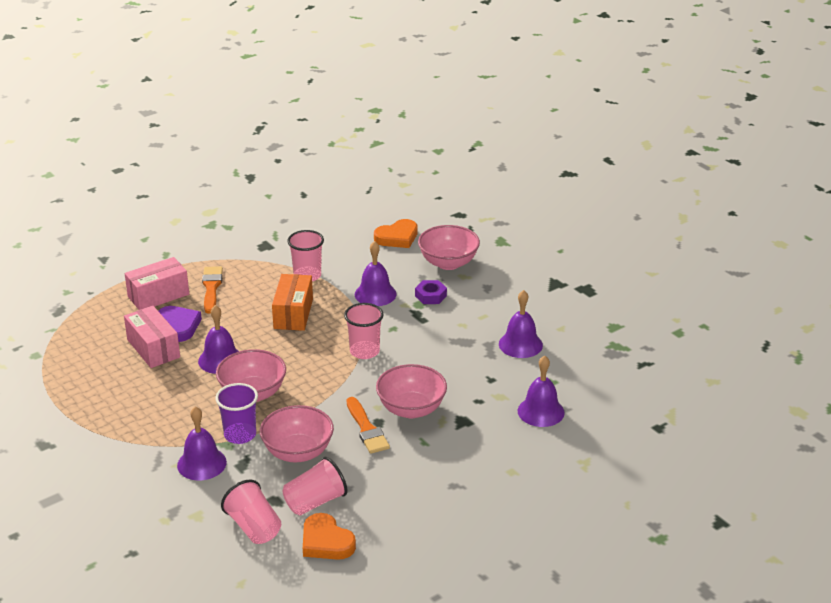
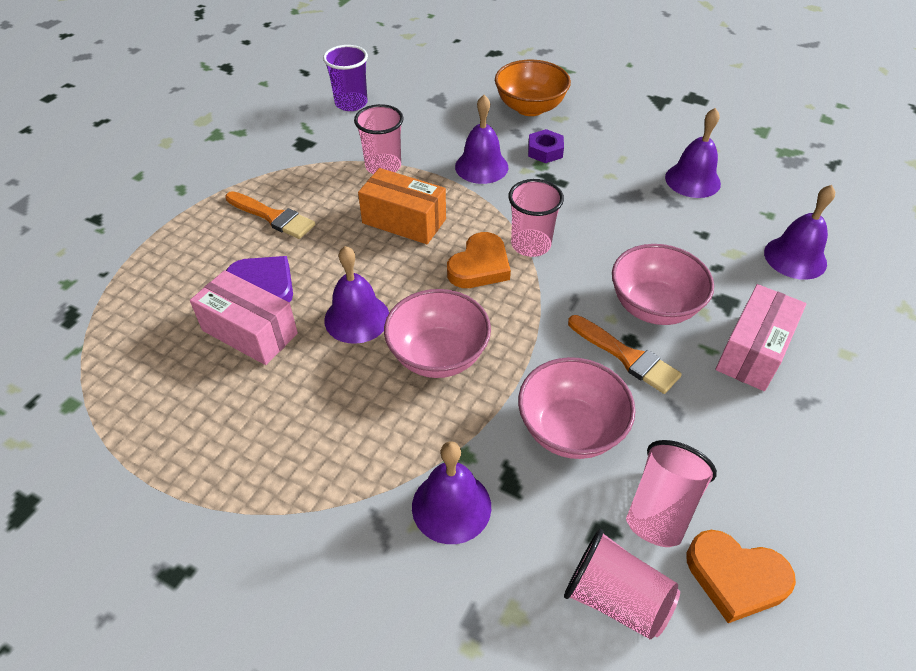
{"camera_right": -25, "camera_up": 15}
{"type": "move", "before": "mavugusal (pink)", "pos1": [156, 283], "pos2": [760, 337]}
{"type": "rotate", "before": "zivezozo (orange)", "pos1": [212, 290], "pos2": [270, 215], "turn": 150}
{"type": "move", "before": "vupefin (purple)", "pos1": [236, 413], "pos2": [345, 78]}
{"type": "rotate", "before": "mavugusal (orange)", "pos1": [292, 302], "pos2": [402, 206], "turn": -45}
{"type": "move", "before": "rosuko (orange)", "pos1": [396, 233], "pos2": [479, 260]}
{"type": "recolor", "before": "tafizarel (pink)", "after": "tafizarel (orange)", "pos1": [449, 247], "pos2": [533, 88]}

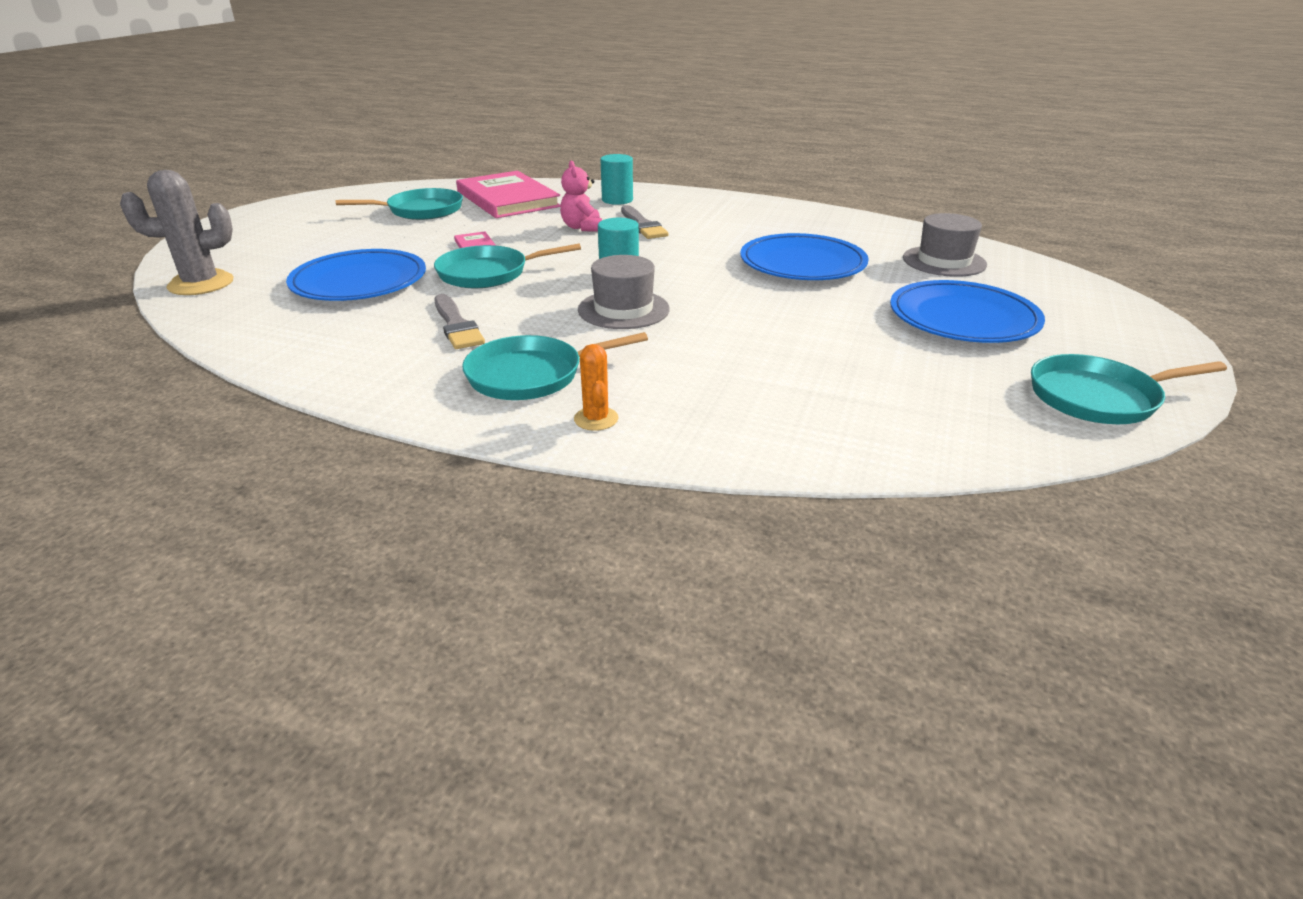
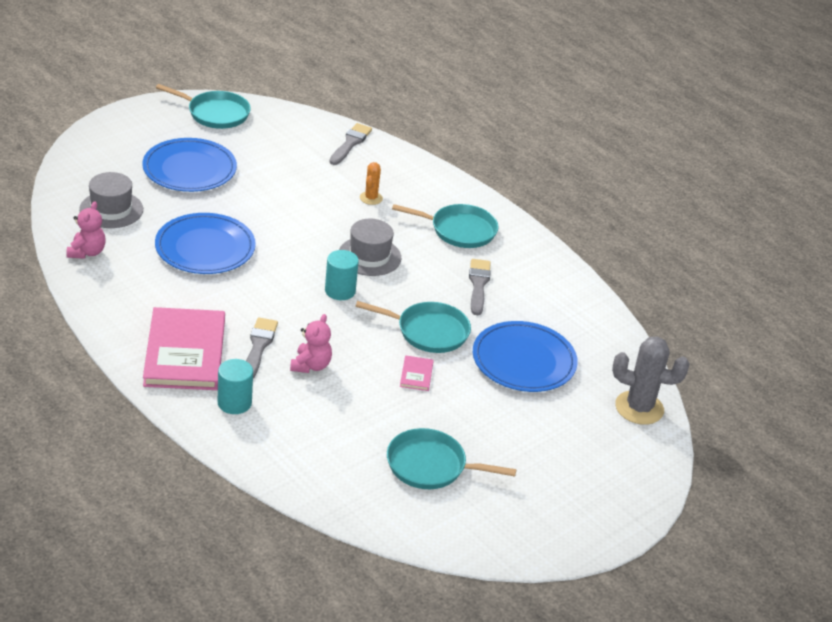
{"camera_right": -155, "camera_up": 5}
{"type": "move", "before": "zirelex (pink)", "pos1": [508, 194], "pos2": [184, 348]}
{"type": "move", "before": "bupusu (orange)", "pos1": [596, 387], "pos2": [371, 183]}
{"type": "insert", "after": "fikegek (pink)", "pos2": [86, 230]}
{"type": "insert", "after": "zivezozo (grey)", "pos2": [350, 144]}

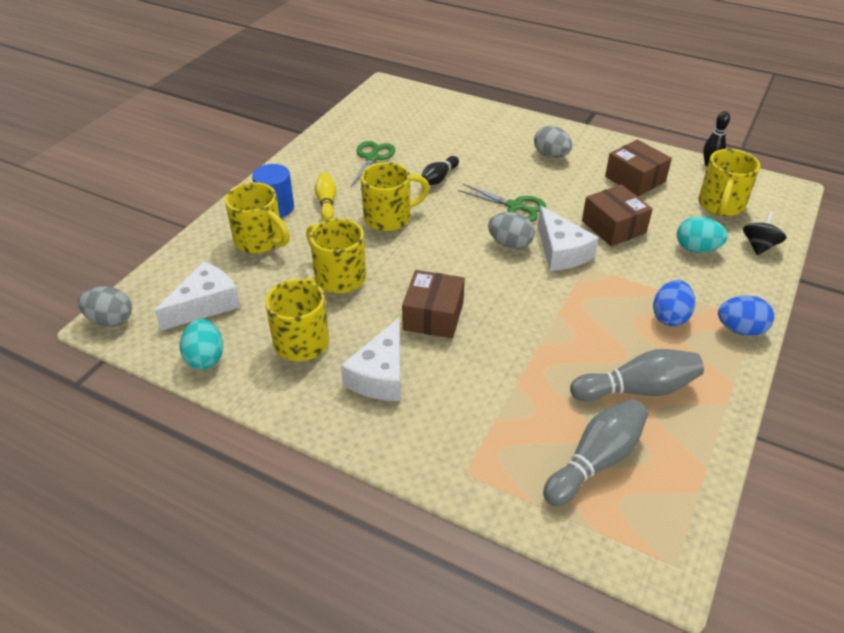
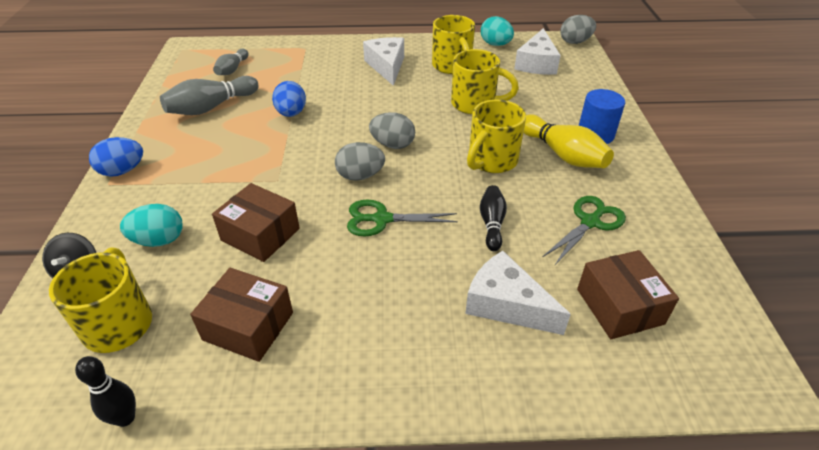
{"camera_right": 150, "camera_up": 0}
{"type": "delete", "before": "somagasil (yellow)", "pos1": [257, 218]}
{"type": "resize", "before": "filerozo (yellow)", "pos1": [325, 196], "pos2": [569, 141], "scale": 1.62}
{"type": "rotate", "before": "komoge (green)", "pos1": [372, 164], "pos2": [584, 230], "turn": -120}
{"type": "move", "before": "mavugusal (brown)", "pos1": [433, 304], "pos2": [628, 294]}
{"type": "move", "before": "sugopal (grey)", "pos1": [553, 141], "pos2": [392, 130]}
{"type": "move", "before": "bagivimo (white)", "pos1": [568, 238], "pos2": [518, 293]}
{"type": "resize", "before": "filerozo (grey)", "pos1": [595, 452], "pos2": [230, 62], "scale": 0.62}
{"type": "move", "before": "sugopal (blue)", "pos1": [674, 303], "pos2": [289, 99]}

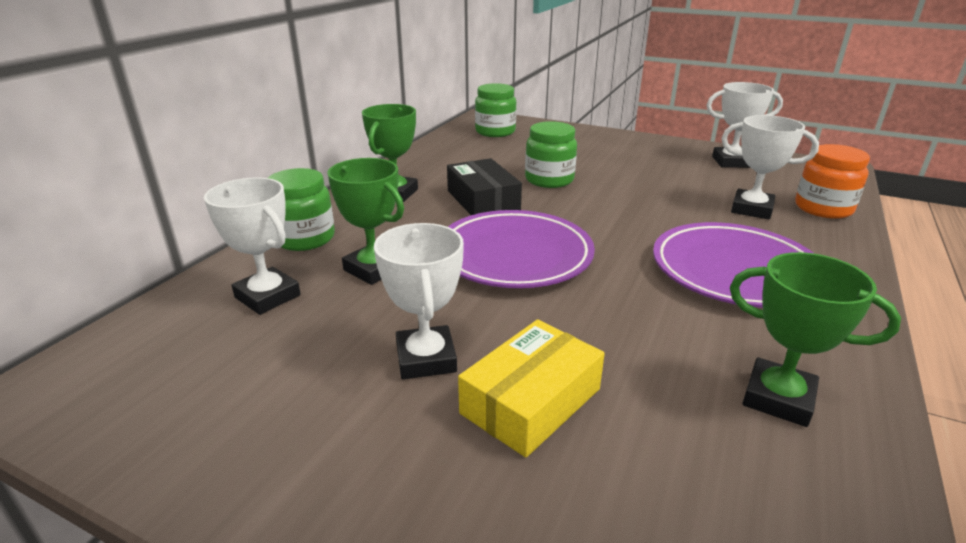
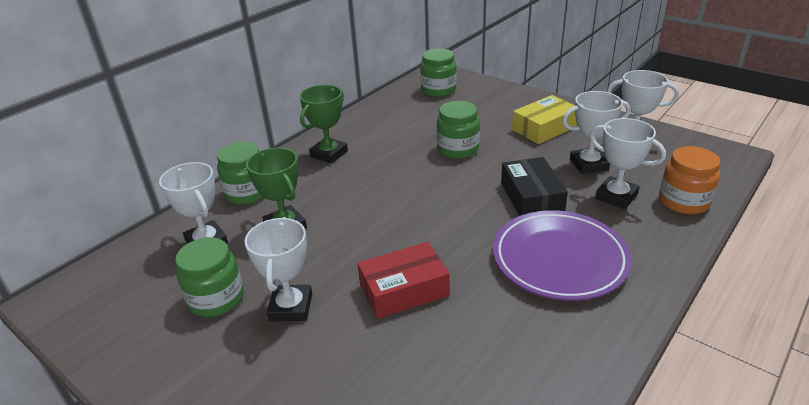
{"camera_right": 15, "camera_up": 5}
{"type": "move", "before": "mavugusal (black)", "pos1": [484, 186], "pos2": [534, 186]}
{"type": "delete", "before": "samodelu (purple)", "pos1": [521, 249]}
{"type": "move", "before": "mavugusal (yellow)", "pos1": [531, 388], "pos2": [544, 119]}
{"type": "delete", "before": "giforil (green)", "pos1": [815, 339]}
{"type": "insert", "after": "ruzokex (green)", "pos2": [209, 277]}
{"type": "insert", "after": "mavugusal (red)", "pos2": [403, 280]}
{"type": "insert", "after": "giforil (white)", "pos2": [596, 132]}

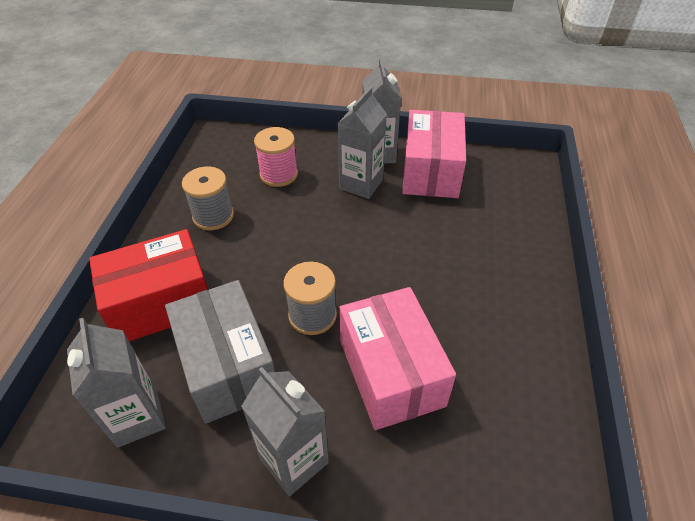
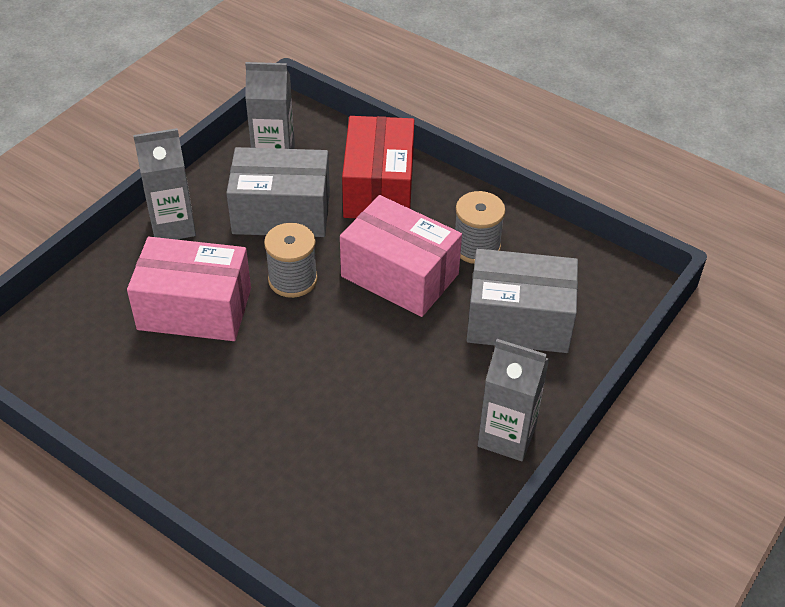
{"camera_right": 115, "camera_up": 0}
{"type": "replace", "before": "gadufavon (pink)", "after": "mavugusal (grey)", "pos1": [276, 157], "pos2": [522, 301]}
{"type": "delete", "before": "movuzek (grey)", "pos1": [362, 143]}
{"type": "move", "before": "mavugusal (pink)", "pos1": [434, 154], "pos2": [401, 256]}

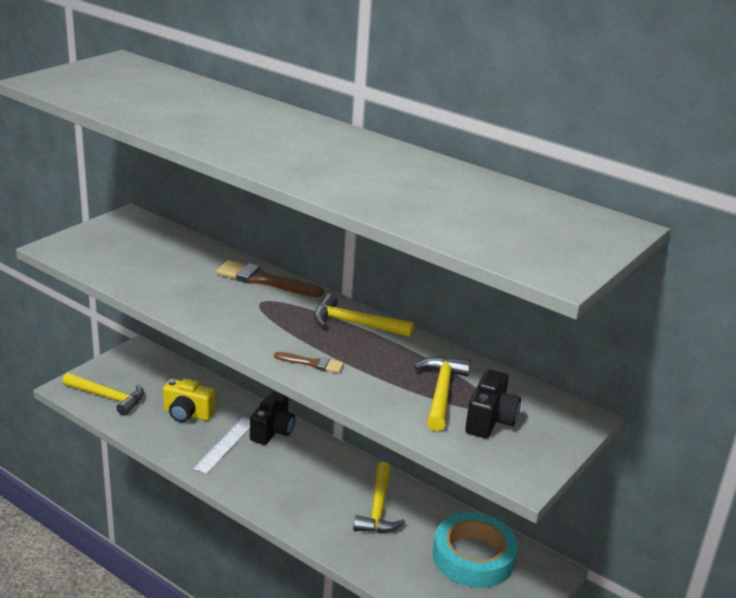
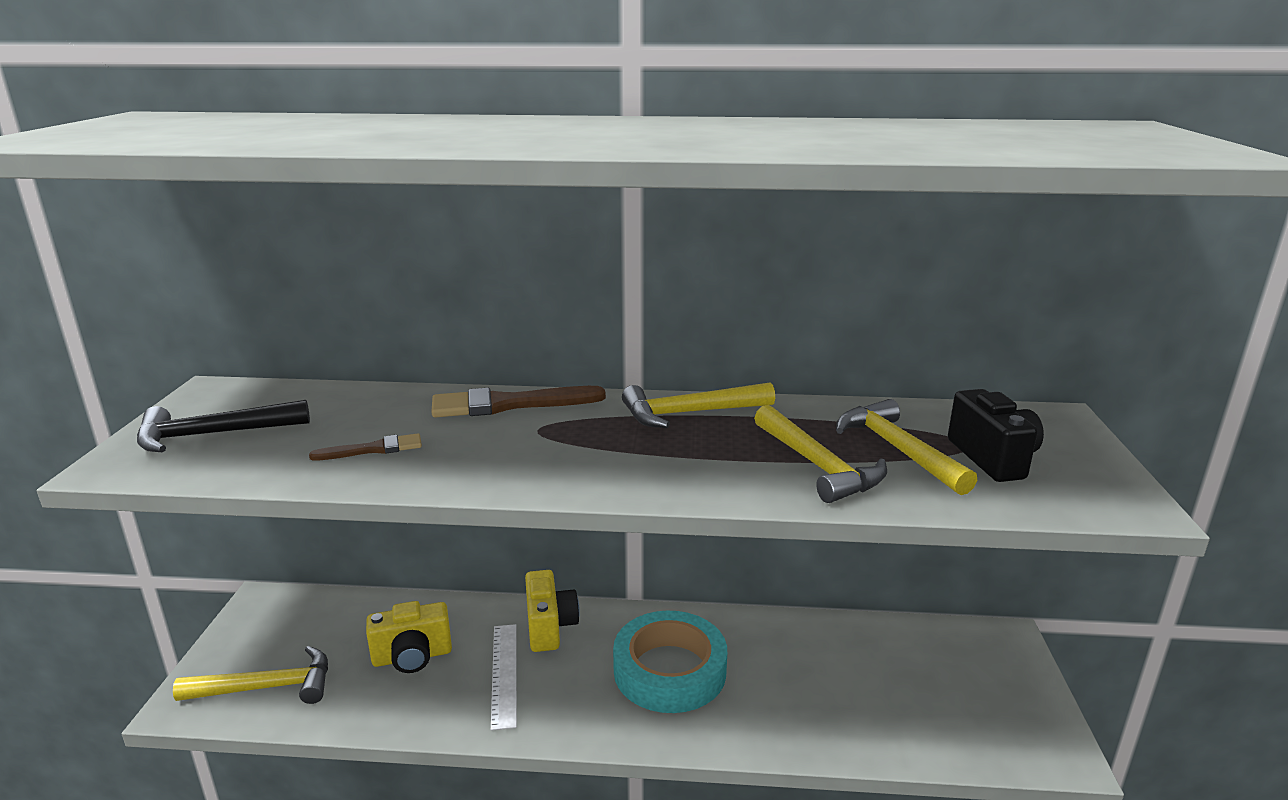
{"camera_right": -30, "camera_up": -5}
{"type": "recolor", "before": "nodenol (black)", "after": "nodenol (yellow)", "pos1": [272, 418], "pos2": [552, 611]}
{"type": "move", "before": "zivezozo (brown)", "pos1": [309, 362], "pos2": [365, 447]}
{"type": "move", "before": "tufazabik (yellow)", "pos1": [379, 497], "pos2": [820, 454]}
{"type": "move", "before": "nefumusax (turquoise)", "pos1": [475, 550], "pos2": [670, 662]}
{"type": "insert", "after": "tufazabik (black)", "pos2": [223, 426]}

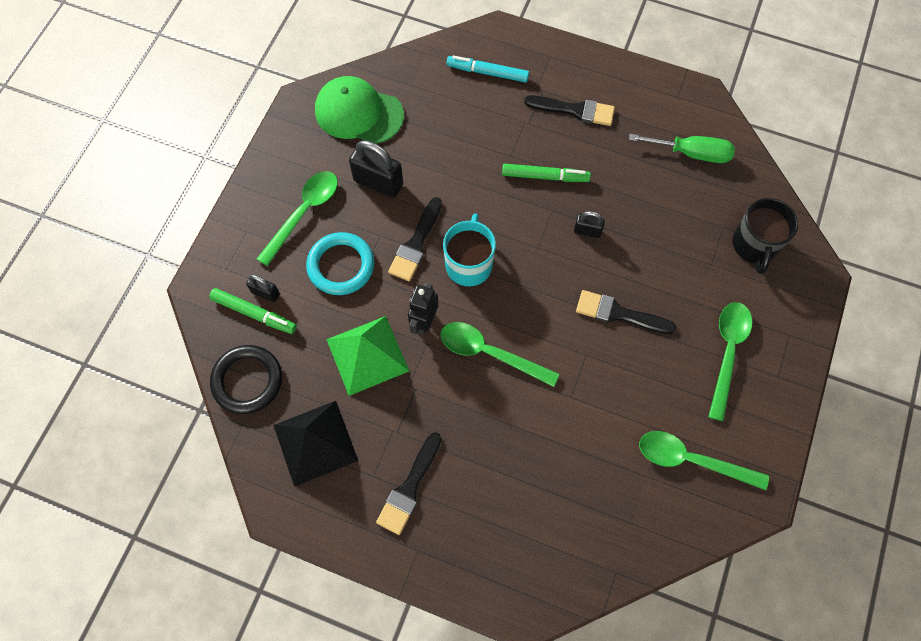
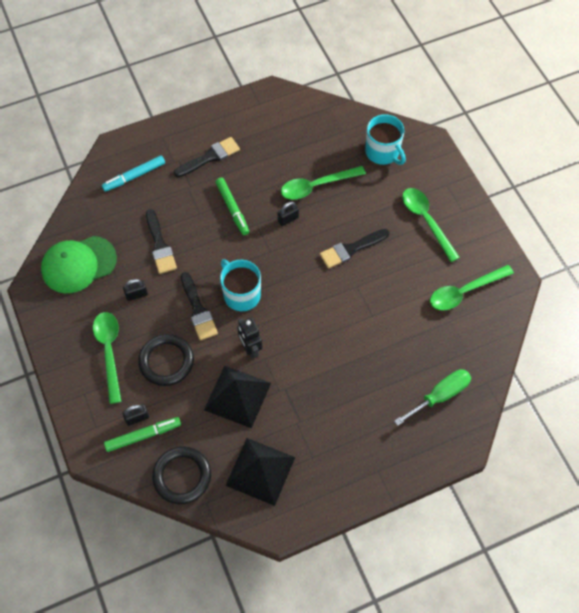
{"camera_right": -45, "camera_up": -5}
{"type": "recolor", "before": "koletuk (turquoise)", "after": "koletuk (black)", "pos1": [340, 263], "pos2": [166, 360]}
{"type": "recolor", "before": "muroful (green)", "after": "muroful (black)", "pos1": [367, 356], "pos2": [237, 397]}
{"type": "resize", "before": "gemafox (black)", "pos1": [376, 169], "pos2": [135, 290], "scale": 0.54}
{"type": "move", "before": "zivezozo (black)", "pos1": [409, 483], "pos2": [161, 241]}
{"type": "move", "before": "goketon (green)", "pos1": [499, 354], "pos2": [323, 183]}
{"type": "rotate", "before": "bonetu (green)", "pos1": [546, 173], "pos2": [232, 206], "turn": 105}
{"type": "move", "before": "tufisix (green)", "pos1": [682, 148], "pos2": [432, 397]}
{"type": "recolor", "before": "somagasil (black)", "after": "somagasil (turquoise)", "pos1": [765, 236], "pos2": [385, 139]}

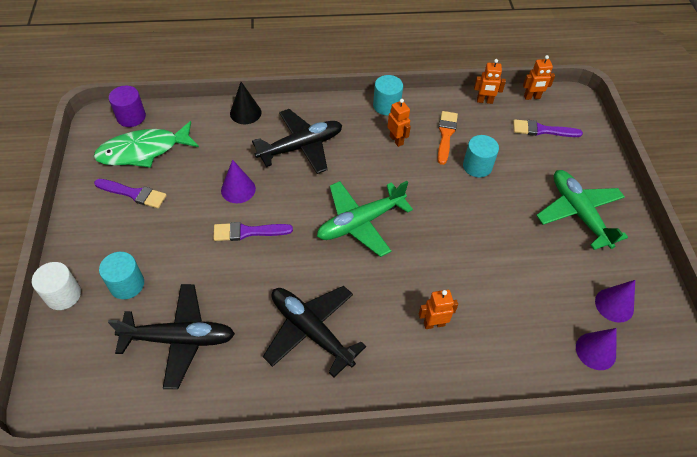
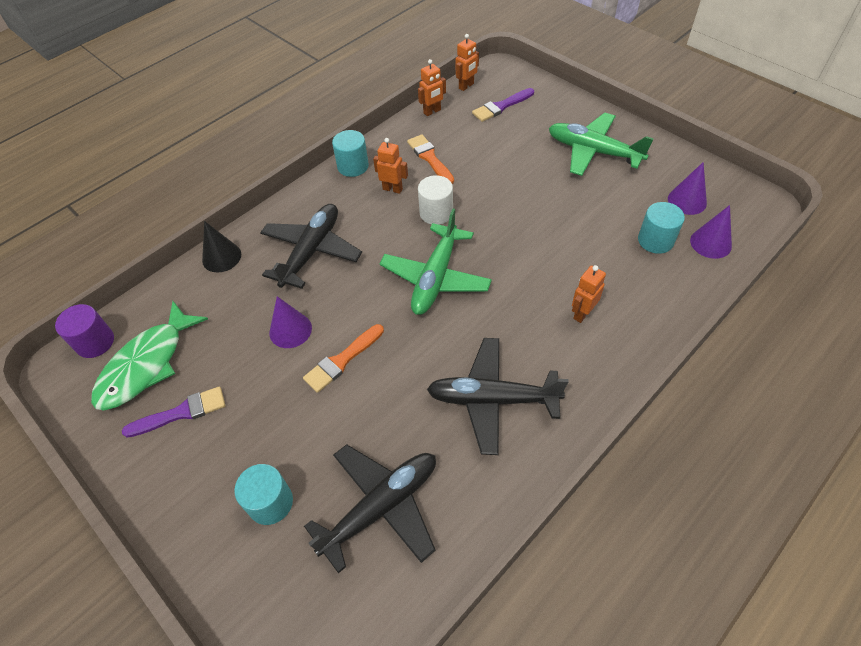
{"camera_right": -35, "camera_up": 0}
{"type": "move", "before": "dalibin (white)", "pos1": [56, 286], "pos2": [435, 200]}
{"type": "recolor", "before": "zivezozo (purple)", "after": "zivezozo (orange)", "pos1": [253, 231], "pos2": [343, 358]}
{"type": "move", "before": "dalibin (turquoise)", "pos1": [481, 156], "pos2": [661, 228]}

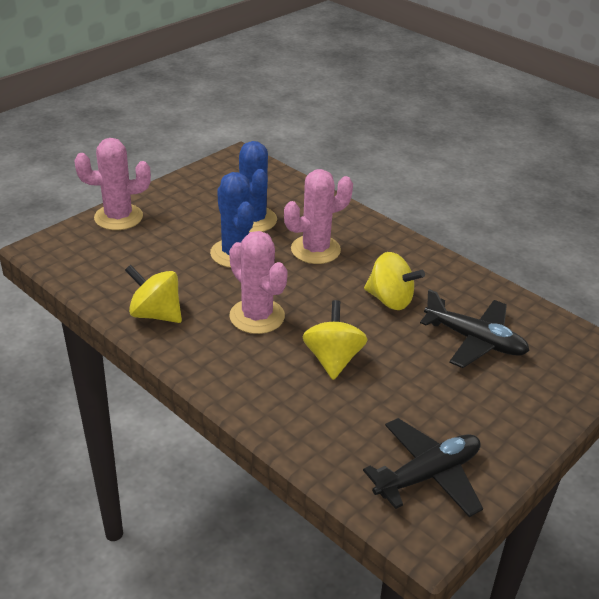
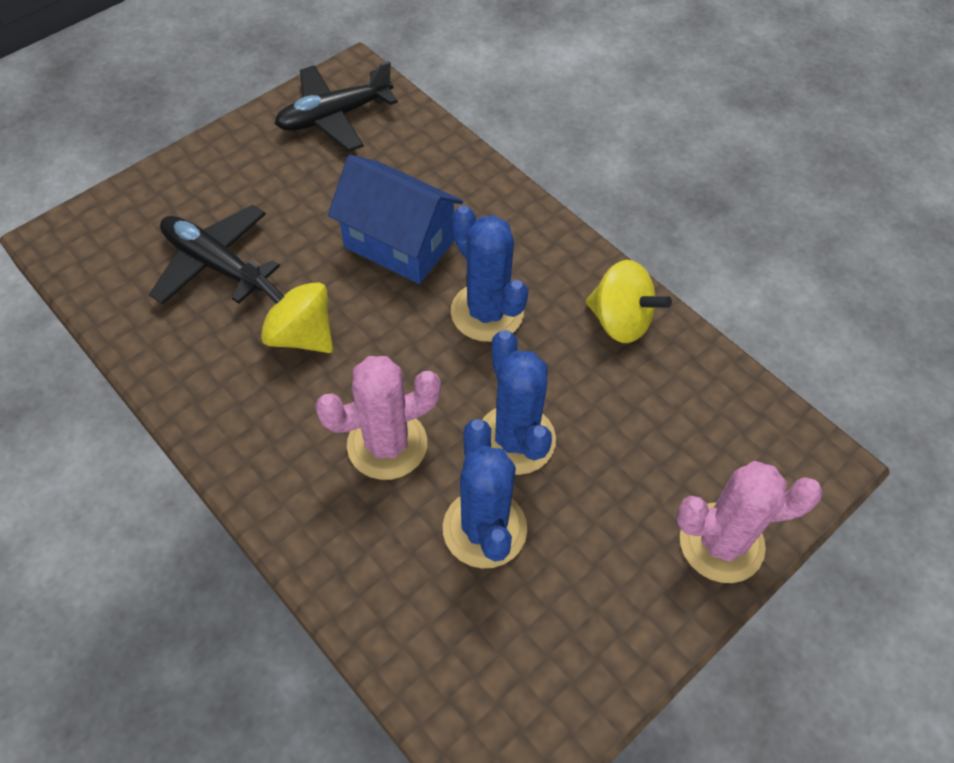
{"camera_right": -175, "camera_up": 20}
{"type": "recolor", "before": "bupusu (pink)", "after": "bupusu (blue)", "pos1": [258, 282], "pos2": [489, 274]}
{"type": "replace", "before": "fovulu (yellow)", "after": "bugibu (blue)", "pos1": [334, 340], "pos2": [395, 219]}

